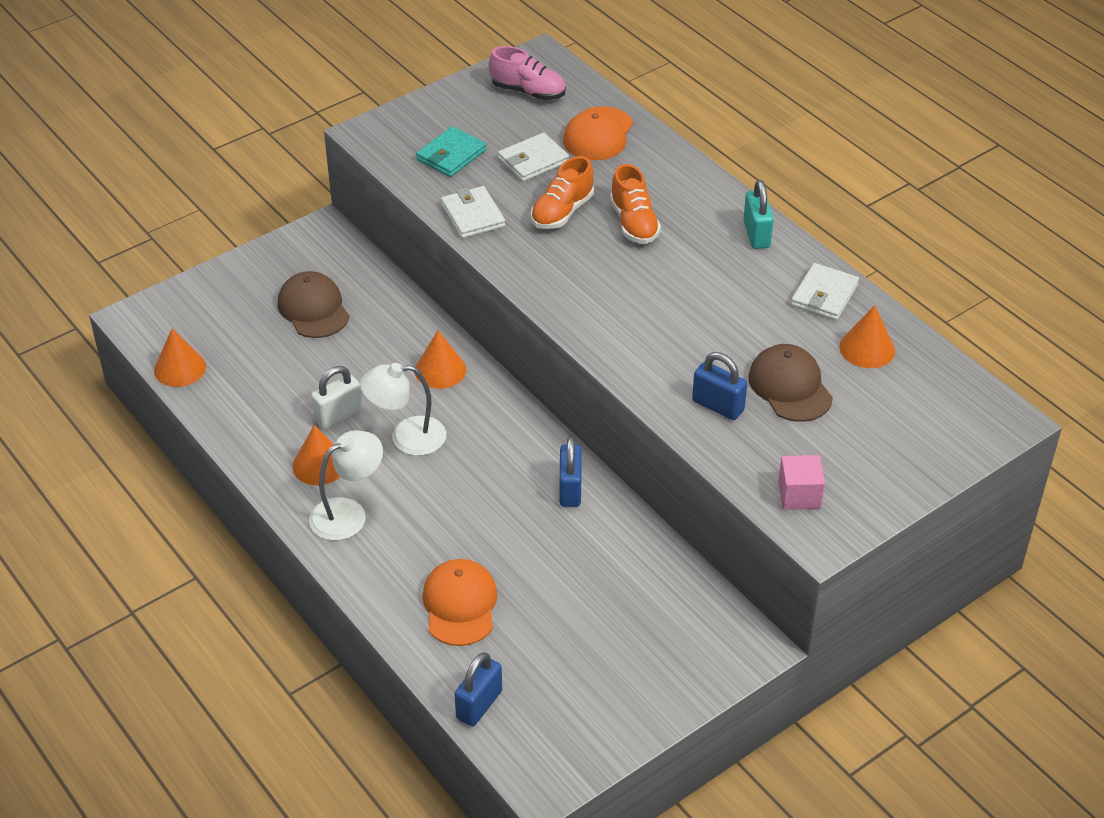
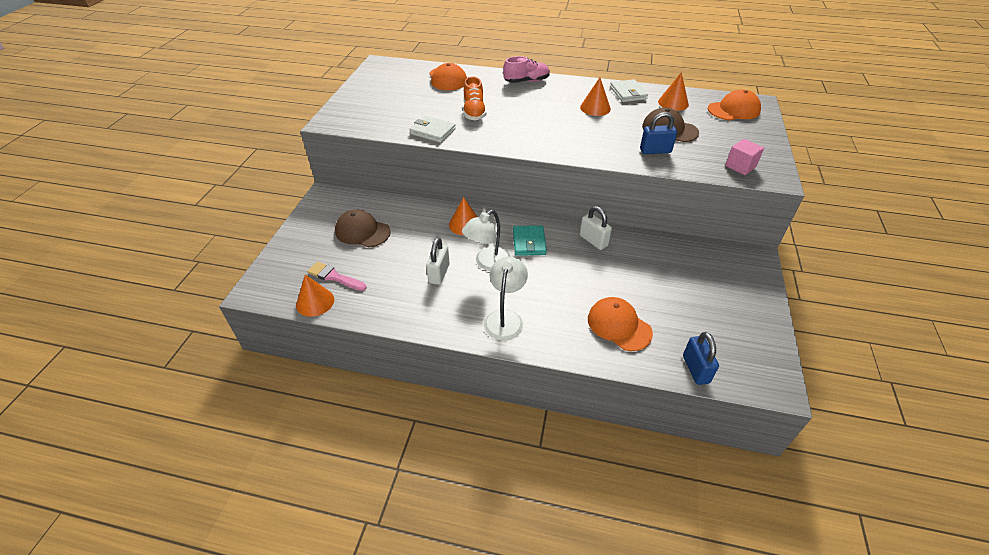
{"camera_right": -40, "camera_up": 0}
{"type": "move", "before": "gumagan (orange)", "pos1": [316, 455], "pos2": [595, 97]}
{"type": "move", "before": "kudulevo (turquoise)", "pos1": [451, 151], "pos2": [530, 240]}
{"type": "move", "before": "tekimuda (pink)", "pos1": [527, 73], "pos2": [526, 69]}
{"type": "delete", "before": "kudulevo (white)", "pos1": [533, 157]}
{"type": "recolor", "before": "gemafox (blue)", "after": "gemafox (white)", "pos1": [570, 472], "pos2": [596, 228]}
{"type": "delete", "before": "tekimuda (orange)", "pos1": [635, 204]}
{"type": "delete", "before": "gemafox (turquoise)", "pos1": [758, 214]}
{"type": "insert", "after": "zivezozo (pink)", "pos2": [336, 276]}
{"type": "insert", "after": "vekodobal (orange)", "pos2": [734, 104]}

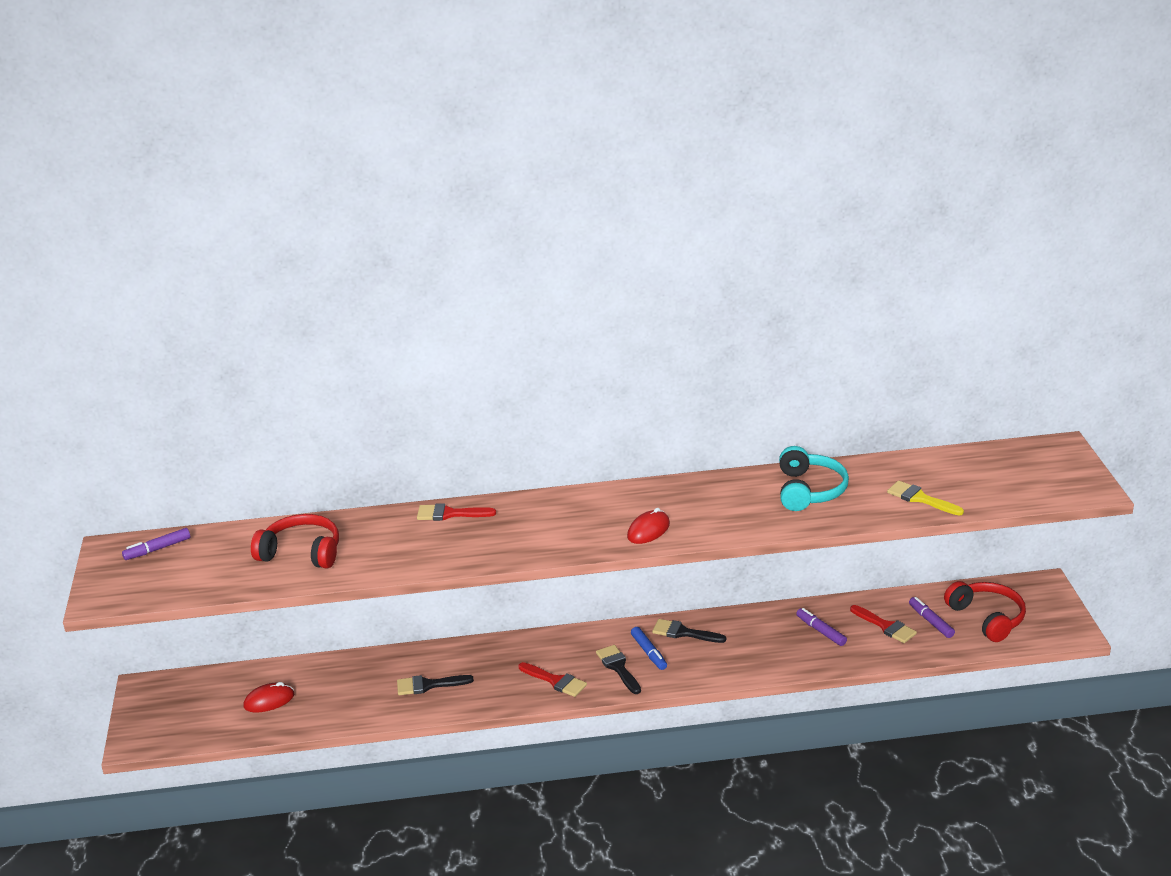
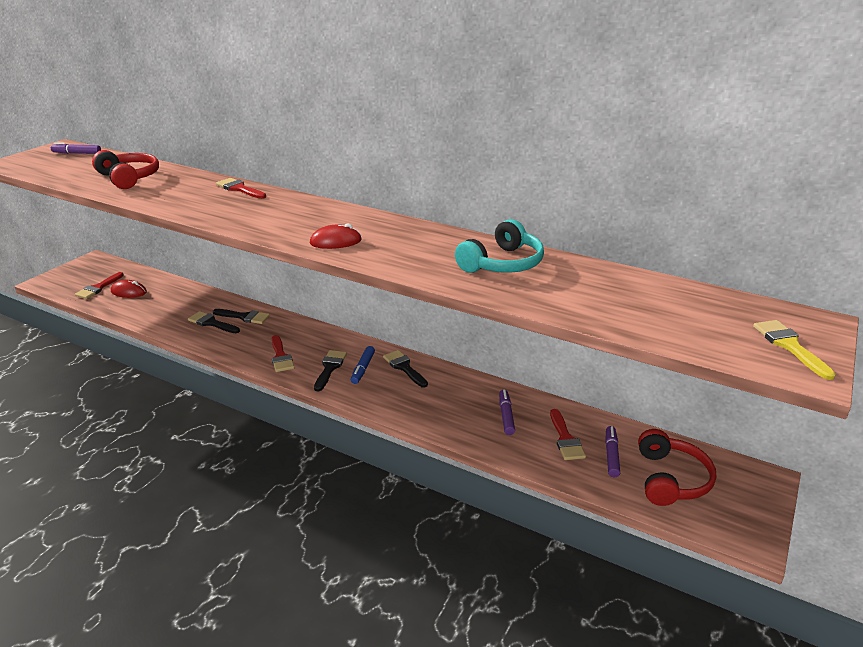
{"camera_right": 35, "camera_up": 0}
{"type": "move", "before": "zivezozo (yellow)", "pos1": [925, 498], "pos2": [794, 350]}
{"type": "insert", "after": "zivezozo (red)", "pos2": [99, 285]}
{"type": "insert", "after": "zivezozo (black)", "pos2": [241, 316]}

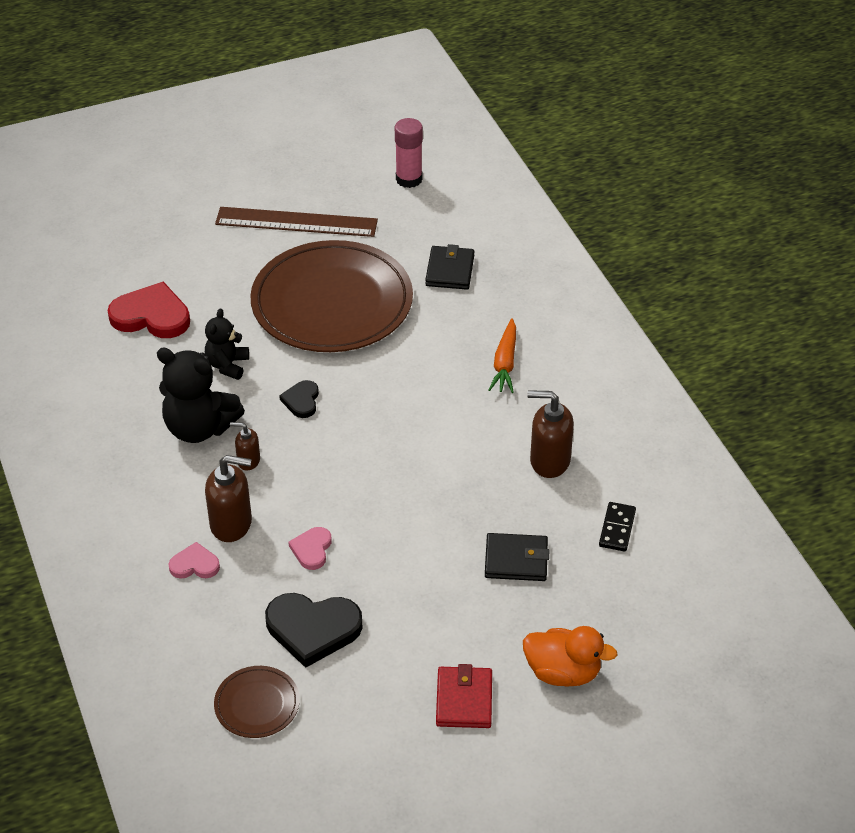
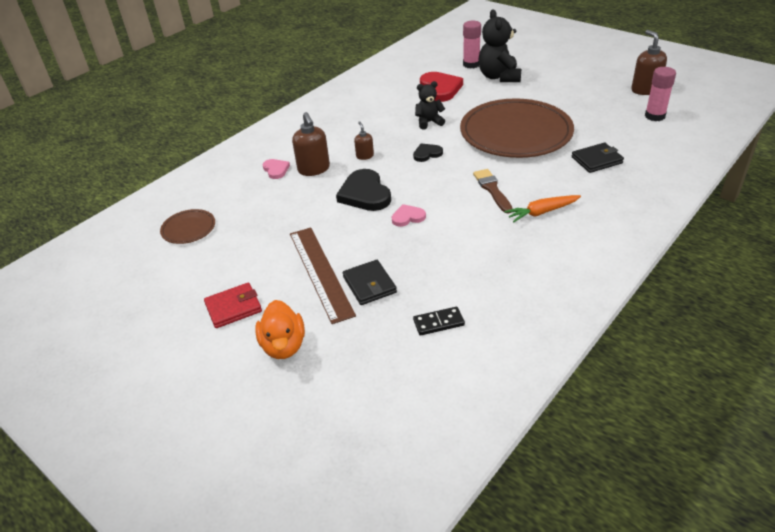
{"camera_right": 65, "camera_up": -5}
{"type": "move", "before": "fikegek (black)", "pos1": [201, 395], "pos2": [500, 46]}
{"type": "move", "before": "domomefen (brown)", "pos1": [296, 222], "pos2": [323, 276]}
{"type": "move", "before": "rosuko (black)", "pos1": [314, 630], "pos2": [363, 190]}
{"type": "move", "before": "rosuko (pink)", "pos1": [310, 548], "pos2": [409, 215]}
{"type": "move", "before": "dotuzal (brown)", "pos1": [550, 434], "pos2": [649, 62]}
{"type": "insert", "after": "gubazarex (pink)", "pos2": [472, 45]}
{"type": "insert", "after": "zivezozo (brown)", "pos2": [492, 191]}

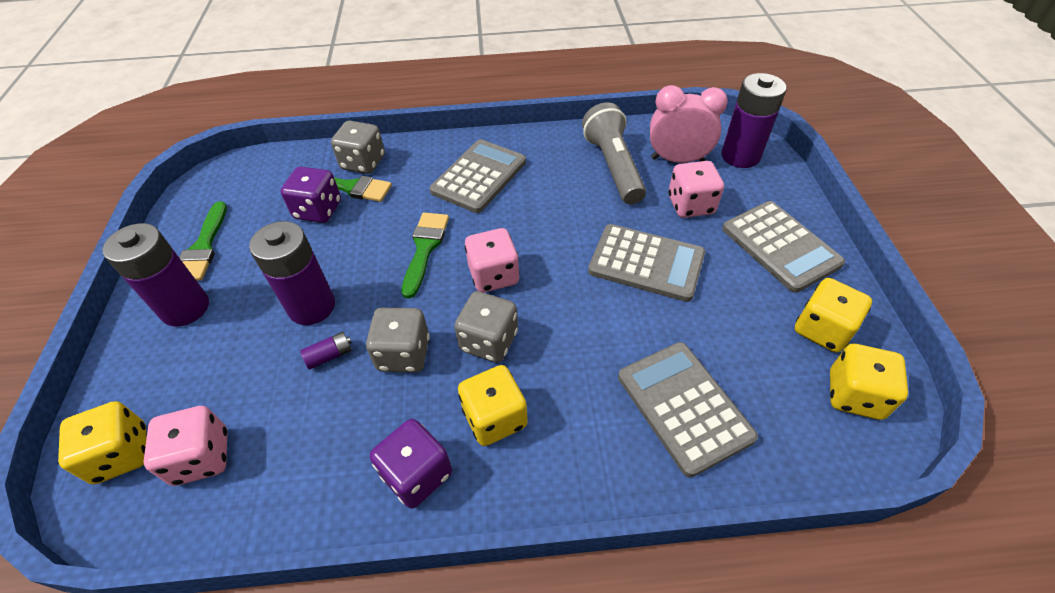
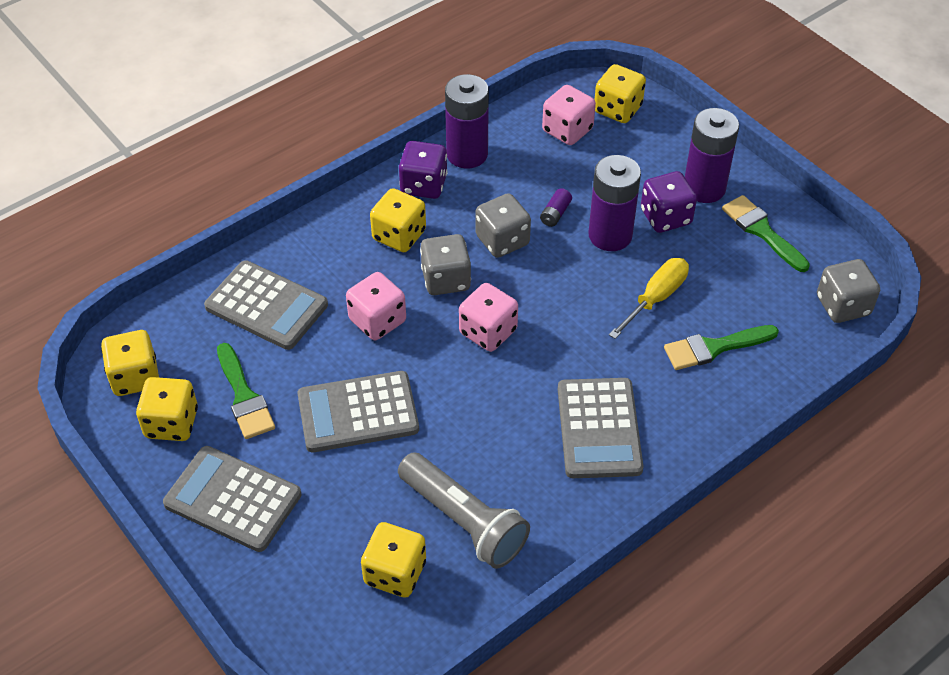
{"camera_right": 145, "camera_up": 0}
{"type": "move", "before": "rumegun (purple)", "pos1": [311, 195], "pos2": [669, 202]}
{"type": "move", "before": "rumegun (grey)", "pos1": [358, 147], "pos2": [848, 291]}
{"type": "move", "before": "zivezozo (green)", "pos1": [425, 256], "pos2": [246, 391]}
{"type": "replace", "before": "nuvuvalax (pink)", "after": "rumegun (yellow)", "pos1": [689, 124], "pos2": [393, 560]}
{"type": "move", "before": "rumegun (pink)", "pos1": [696, 189], "pos2": [376, 306]}
{"type": "move", "before": "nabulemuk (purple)", "pos1": [753, 120], "pos2": [467, 121]}
{"type": "insert", "after": "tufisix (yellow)", "pos2": [649, 298]}

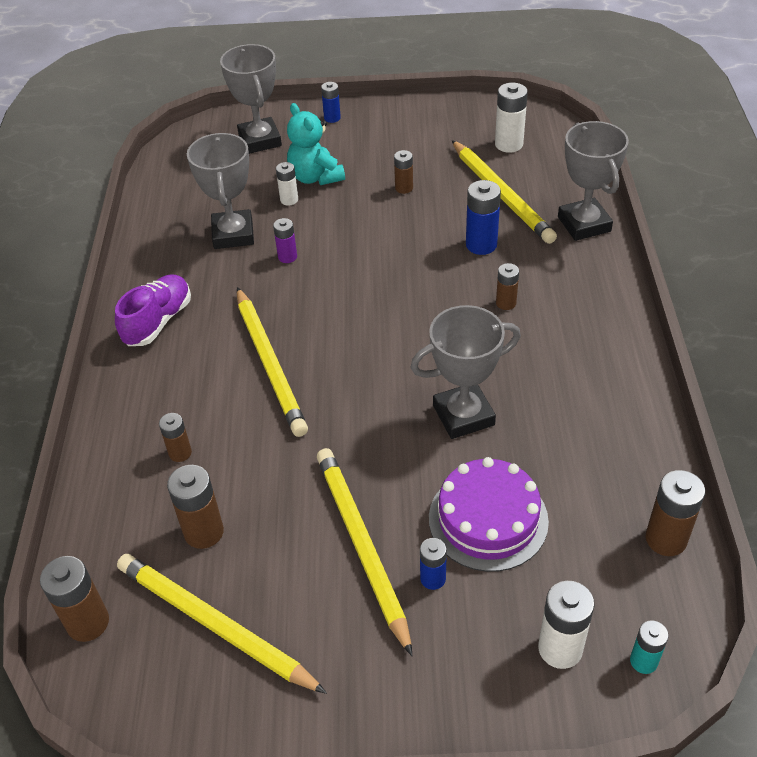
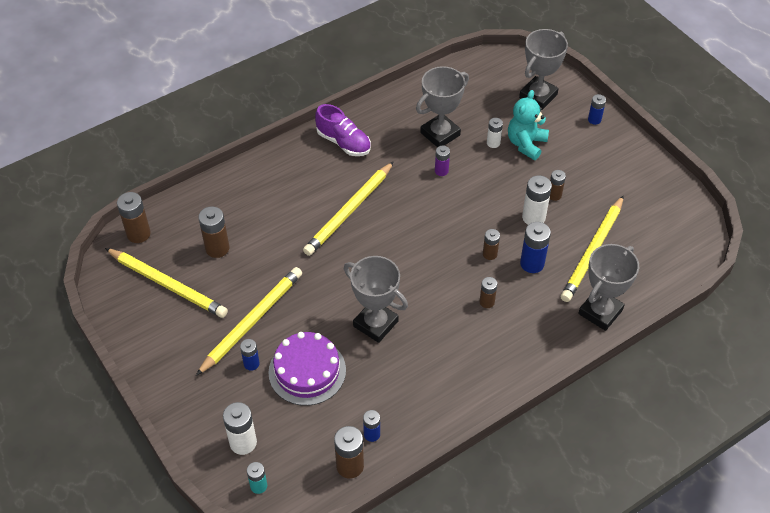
{"camera_right": 55, "camera_up": 5}
{"type": "rotate", "before": "tekimuda (purple)", "pos1": [153, 310], "pos2": [343, 130], "turn": 45}
{"type": "rotate", "before": "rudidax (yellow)", "pos1": [222, 624], "pos2": [166, 283], "turn": 120}
{"type": "move", "before": "nabulemuk (brown)", "pos1": [175, 437], "pos2": [491, 244]}
{"type": "move", "before": "nabulemuk (white)", "pos1": [511, 118], "pos2": [537, 200]}
{"type": "insert", "after": "nabulemuk (blue)", "pos2": [371, 426]}

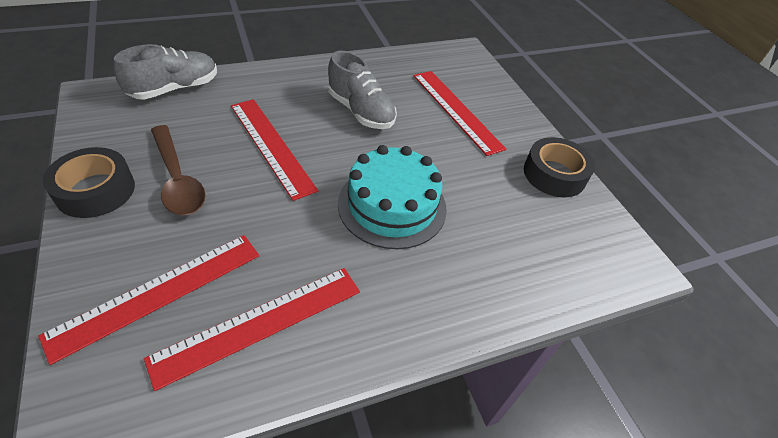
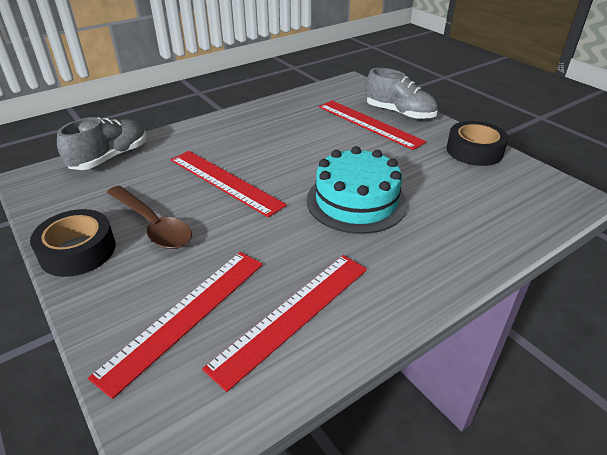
{"camera_right": -10, "camera_up": -10}
{"type": "move", "before": "tekimuda (grey)", "pos1": [362, 90], "pos2": [401, 94]}

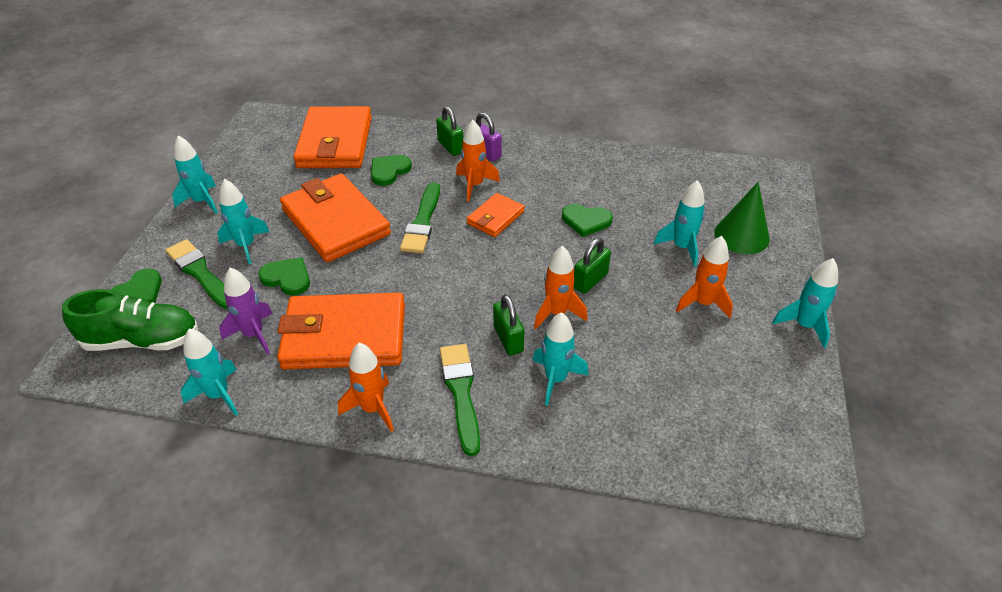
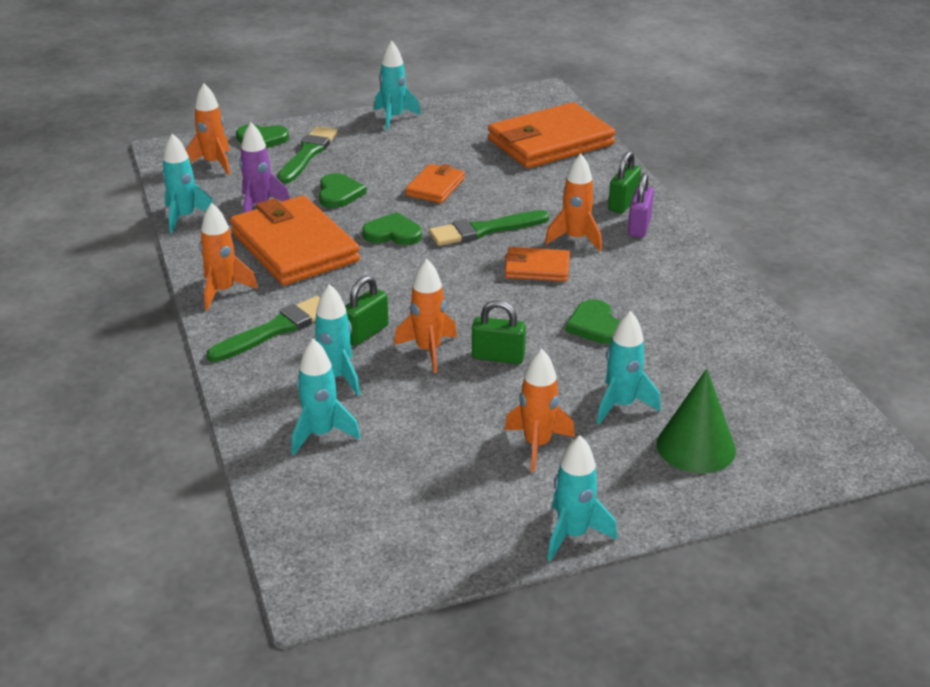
{"camera_right": 60, "camera_up": -10}
{"type": "replace", "before": "tekimuda (green)", "after": "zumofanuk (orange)", "pos1": [130, 320], "pos2": [208, 129]}
{"type": "move", "before": "zumofanuk (turquoise)", "pos1": [243, 221], "pos2": [326, 397]}
{"type": "resize", "before": "kudulevo (orange)", "pos1": [335, 217], "pos2": [435, 183], "scale": 0.51}
{"type": "move", "before": "rosuko (green)", "pos1": [391, 170], "pos2": [392, 228]}

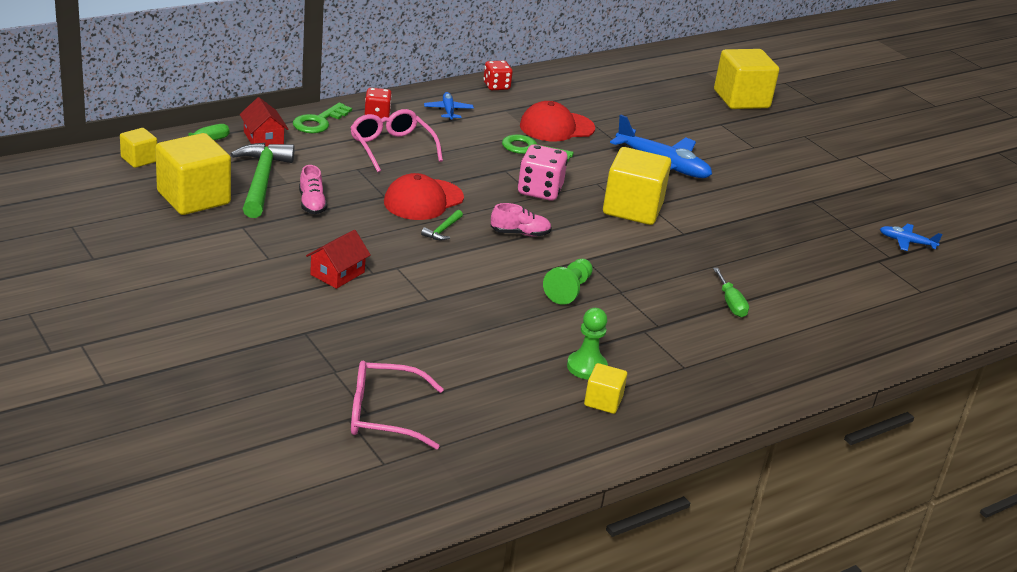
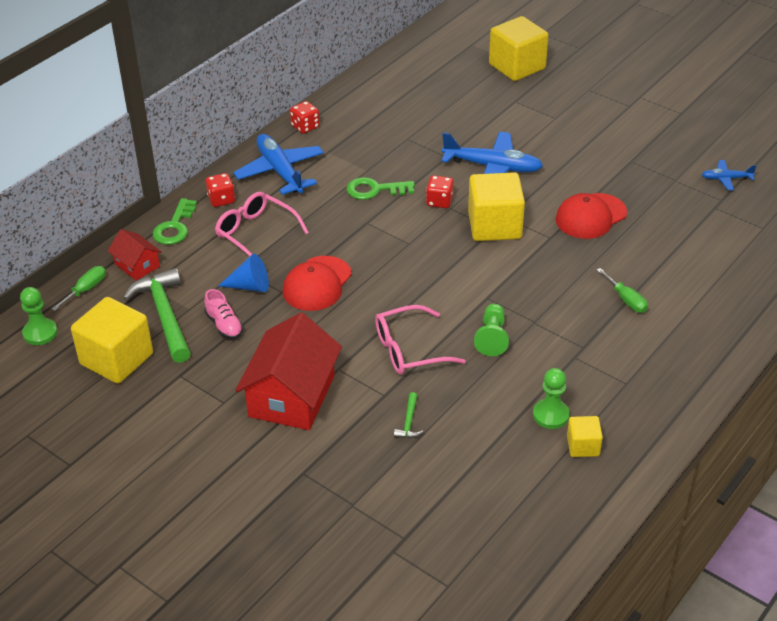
{"camera_right": -15, "camera_up": 10}
{"type": "replace", "before": "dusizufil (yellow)", "after": "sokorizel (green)", "pos1": [138, 148], "pos2": [39, 316]}
{"type": "resize", "before": "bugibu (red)", "pos1": [338, 259], "pos2": [288, 371], "scale": 1.95}
{"type": "move", "before": "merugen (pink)", "pos1": [397, 405], "pos2": [420, 340]}
{"type": "move", "before": "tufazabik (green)", "pos1": [442, 225], "pos2": [408, 415]}
{"type": "resize", "before": "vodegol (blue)", "pos1": [449, 106], "pos2": [278, 164], "scale": 1.97}
{"type": "delete", "before": "tekimuda (pink)", "pos1": [521, 219]}
{"type": "delete", "before": "rumegun (pink)", "pos1": [543, 172]}
{"type": "move", "before": "vekodobal (red)", "pos1": [557, 121], "pos2": [591, 216]}
{"type": "insert", "after": "gumagan (blue)", "pos2": [243, 273]}
{"type": "insert", "after": "rumegun (red)", "pos2": [440, 191]}

